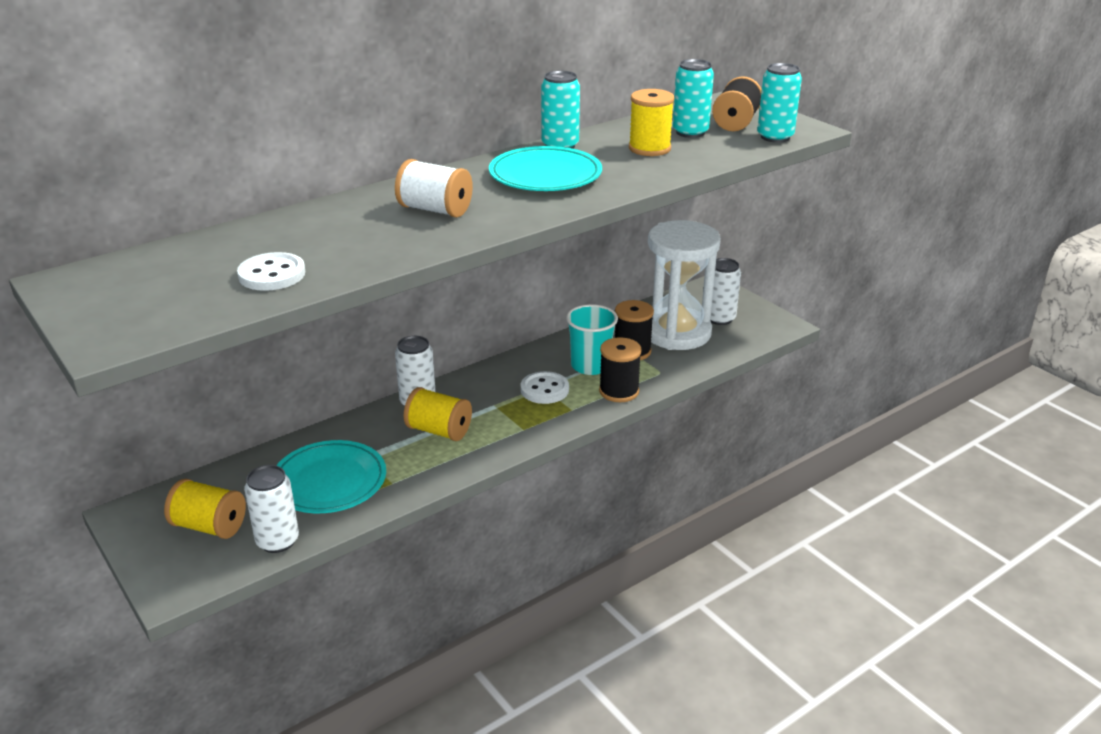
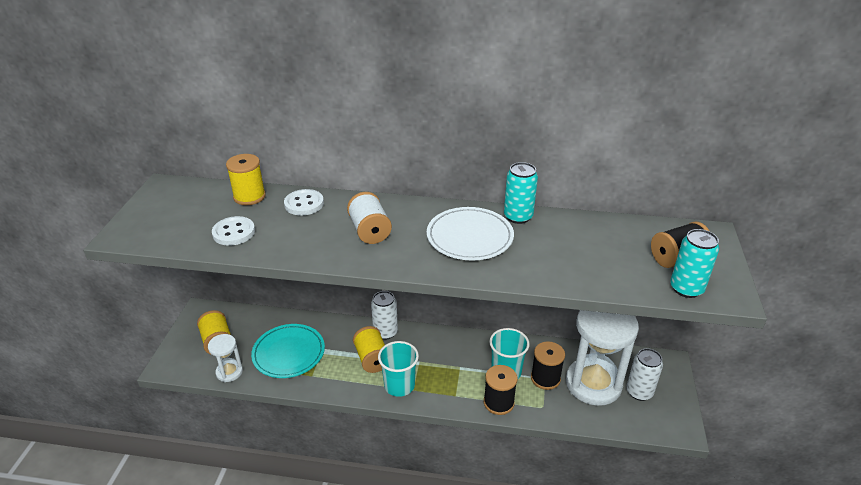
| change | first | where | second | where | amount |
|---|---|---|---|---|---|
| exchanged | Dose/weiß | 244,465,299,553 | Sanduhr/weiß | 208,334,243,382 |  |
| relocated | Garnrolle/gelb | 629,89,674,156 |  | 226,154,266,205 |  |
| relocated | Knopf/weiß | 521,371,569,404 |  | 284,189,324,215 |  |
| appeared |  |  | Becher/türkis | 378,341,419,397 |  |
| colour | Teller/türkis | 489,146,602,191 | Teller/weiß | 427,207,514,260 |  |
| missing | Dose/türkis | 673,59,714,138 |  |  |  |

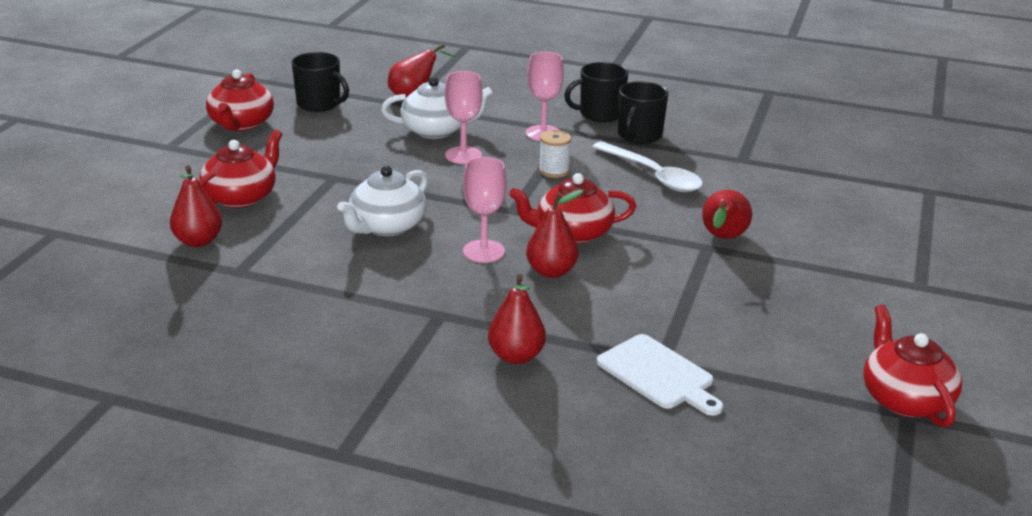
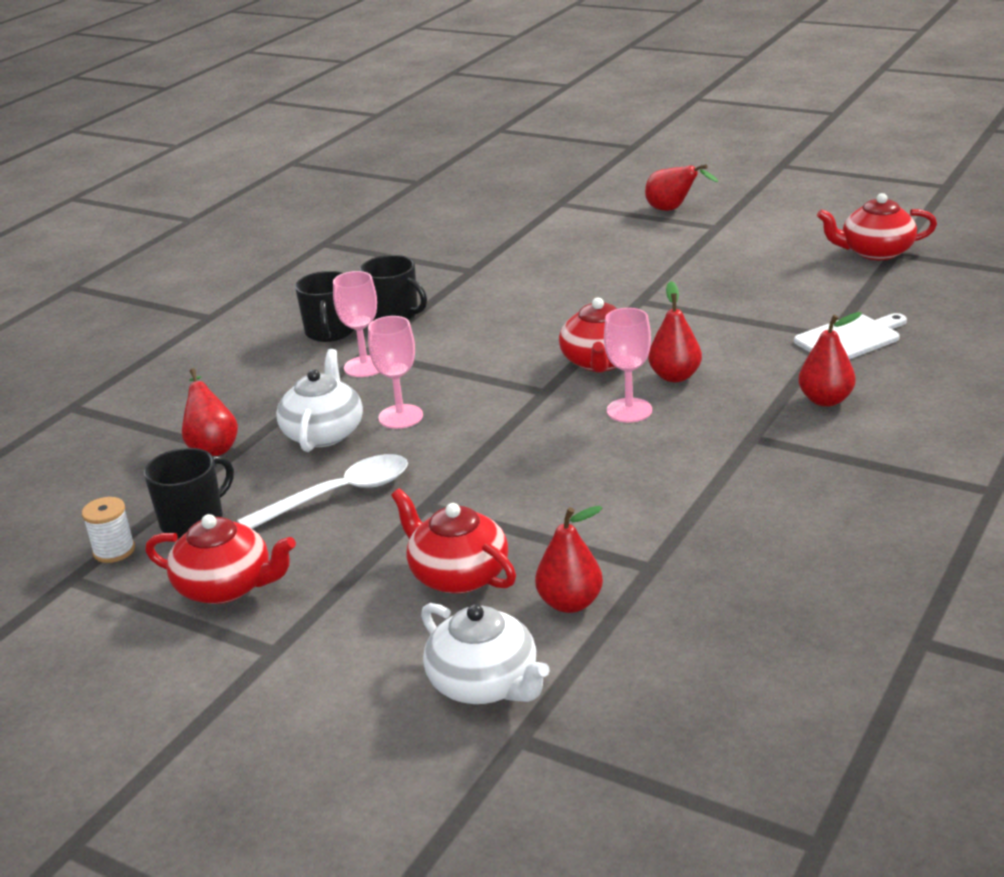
| change | first | where | second | where | amount |
|---|---|---|---|---|---|
| relocated | Garnrolle/weiß | 539,130,571,178 |  | 82,497,135,563 |  |
| relocated | Löffel/weiß | 592,141,703,192 |  | 237,454,408,529 |  |
| relocated | Teekanne/weiß | 337,166,428,236 |  | 421,603,550,704 |  |
| relocated | Birne/rot | 702,190,752,239 |  | 645,164,718,211 |  |

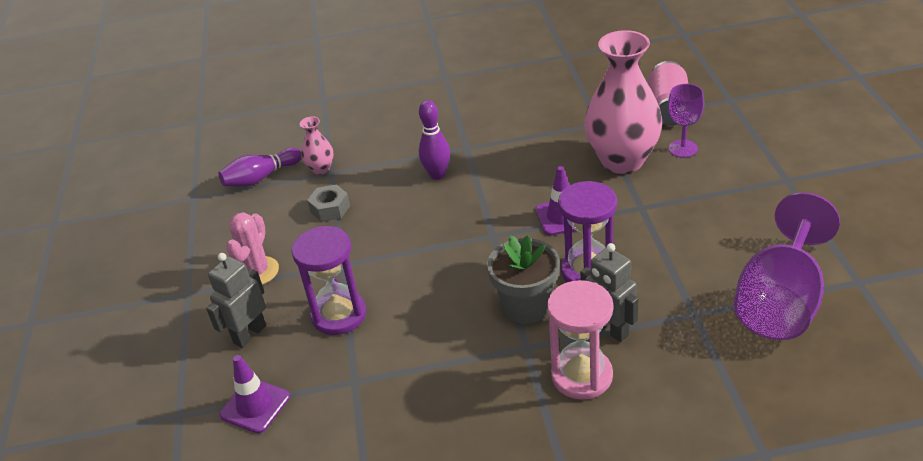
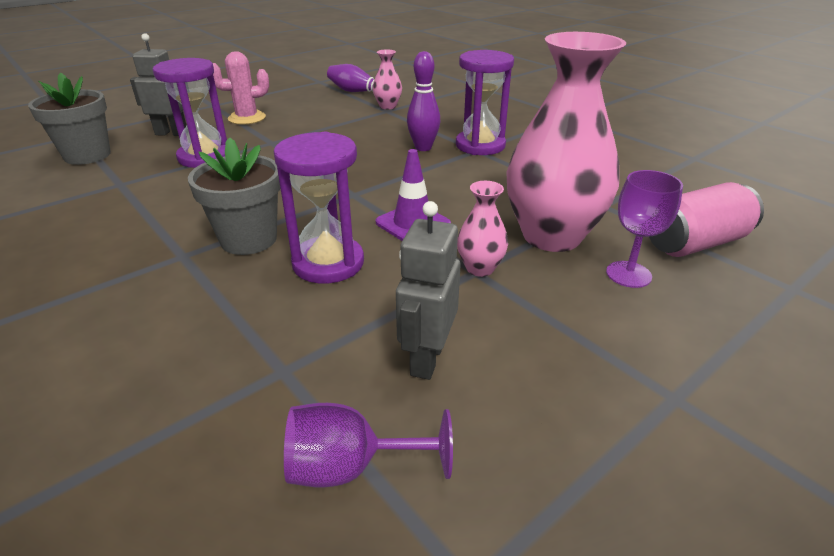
| change | first | where | second | where | amount |
|---|---|---|---|---|---|
| exchanged | Leitkegel/lila | 219,355,290,433 | Blumentopf/grau | 28,72,111,165 |  |
| size | Kelch/lila | 734,192,840,340 |  | 284,403,453,487 | x0.53 |
| relocated | Roboter/grau | 580,243,638,342 |  | 396,201,461,380 |  |
| appeared |  |  | Sanduhr/lila | 456,50,514,155 |  |
| appeared |  |  | Vase/rosa | 457,181,508,277 |  |
| missing | Sechskantmutter/grau | 307,184,350,222 |  |  |  |
| missing | Sanduhr/rosa | 547,280,613,400 |  |  |  |

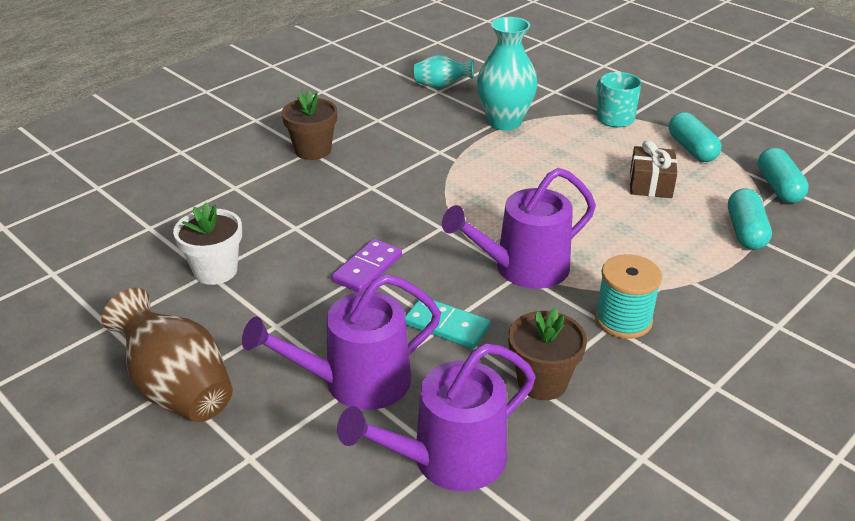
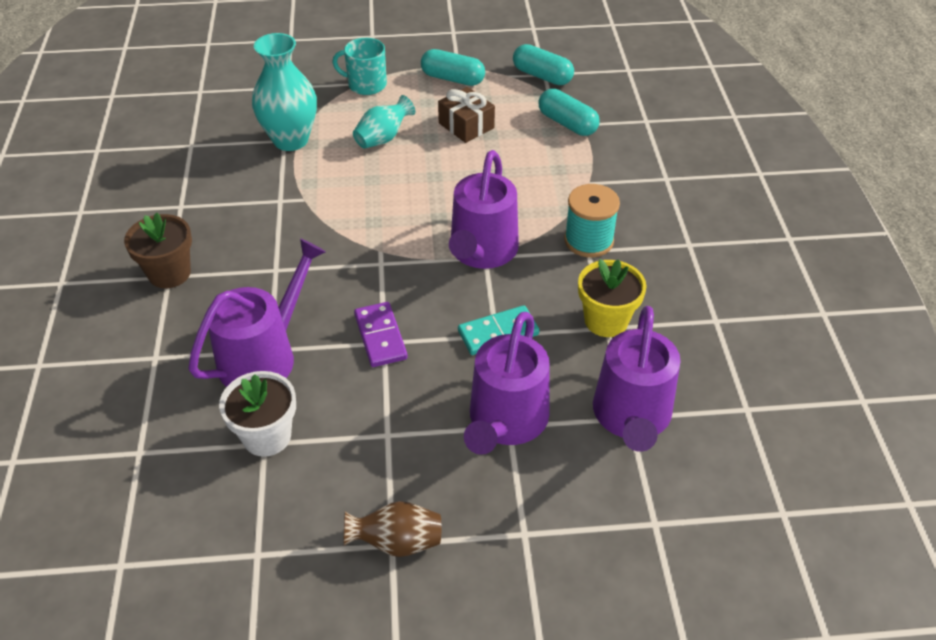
| change | first | where | second | where | amount |
|---|---|---|---|---|---|
| appeared |  |  | Gießkanne/lila | 188,238,326,387 |  |
| size | Vase/braun | 101,288,233,422 |  | 344,501,442,557 | x0.59 |
| relocated | Vase/türkis | 414,55,474,88 |  | 353,95,415,149 |  |
| colour | Blumentopf/braun | 508,307,587,400 | Blumentopf/gelb | 578,259,647,337 |  |

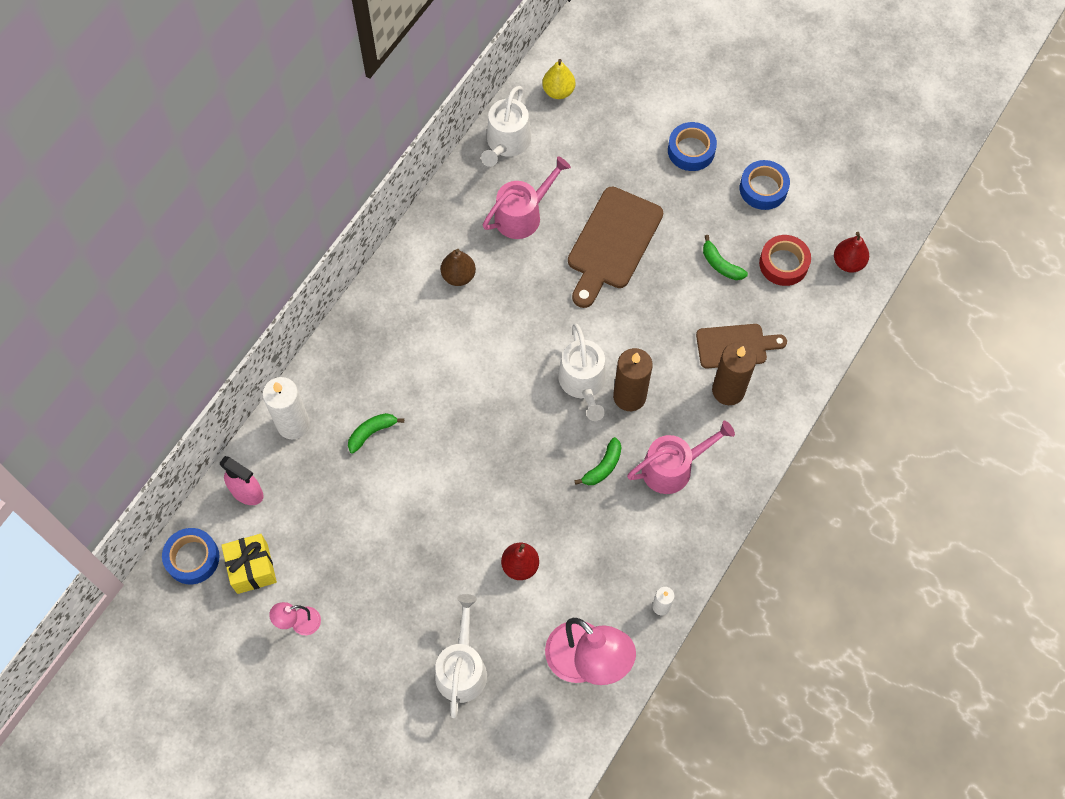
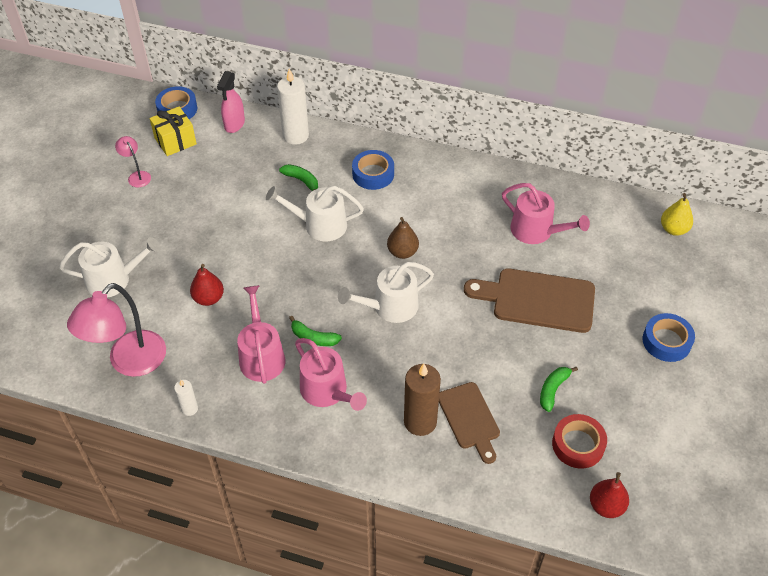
| change | first | where | second | where | amount |
|---|---|---|---|---|---|
| appeared |  |  | Gießkanne/rosa | 237,285,285,384 |  |
| relocated | Gießkanne/weiß | 481,86,531,167 |  | 266,186,364,242 |  |
| relocated | Klebeband/blau | 740,160,790,210 |  | 352,150,394,190 |  |
| relocated | Birne/braun | 441,249,476,286 |  | 387,217,419,259 |  |
| missing | Kerze/braun | 613,348,653,411 |  |  |  |

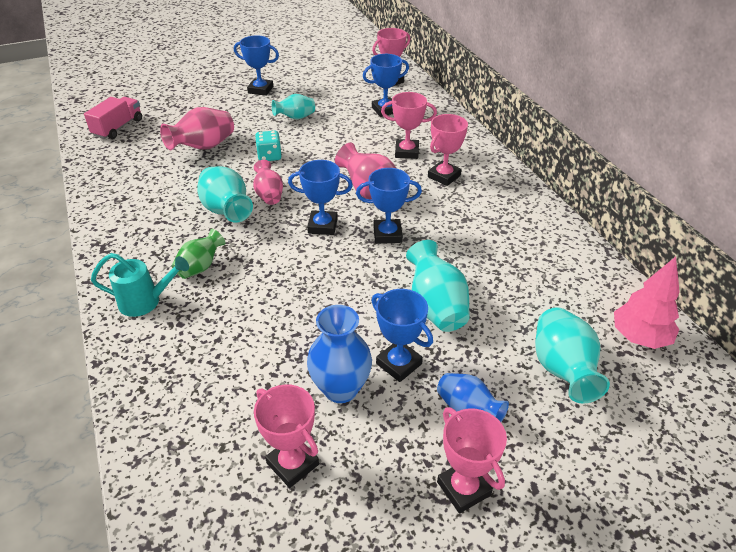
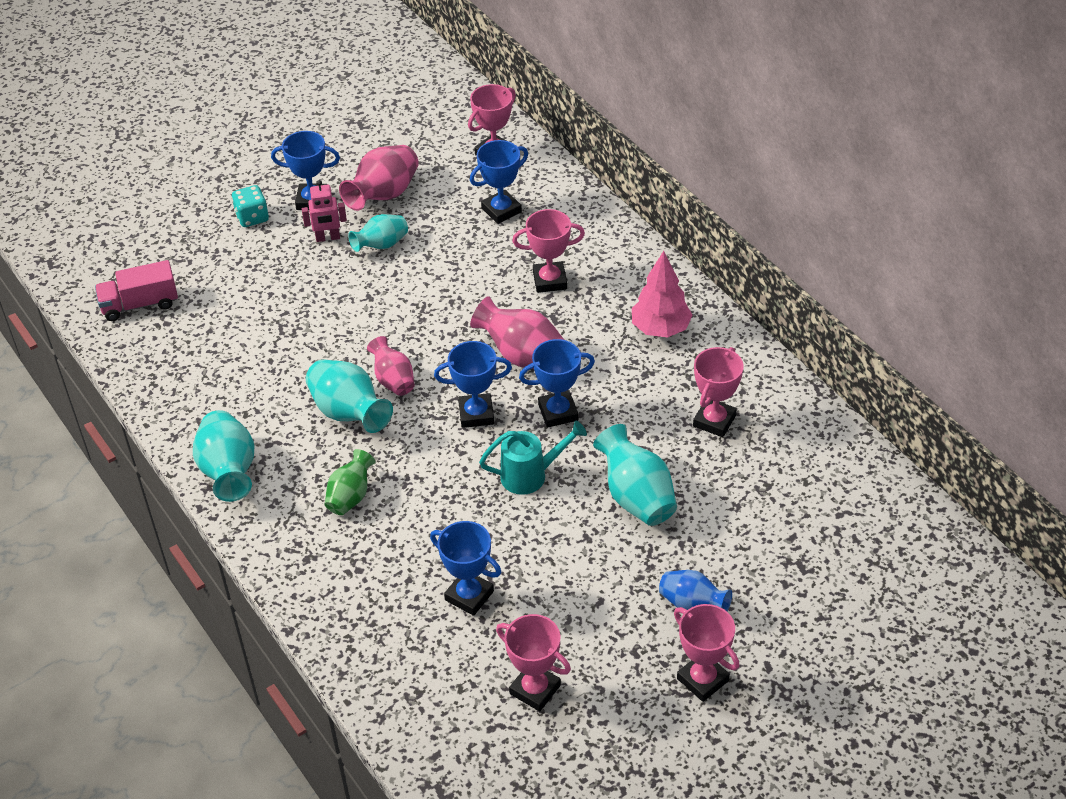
| change | first | where | second | where | amount |
|---|---|---|---|---|---|
| spun | Lastwagen/rosa | 84,97,142,139 |  | 95,260,178,321 | 120 degrees counterclockwise |
| relocated | Vase/türkis | 535,307,610,404 |  | 193,410,255,502 |  |
| relocated | Spielwürfel/türkis | 255,131,282,161 |  | 232,185,269,227 |  |
| appeared |  |  | Roboter/rosa | 302,180,347,242 |  |
| relocated | Vase/rosa | 160,107,234,150 |  | 339,145,419,211 |  |
| relocated | Pokal/blau | 372,289,433,382 |  | 430,521,501,616 |  |
| relocated | Gießkanne/türkis | 91,253,189,317 |  | 479,421,587,495 |  |
| relocated | Baum/rosa | 614,257,680,349 |  | 632,251,692,337 |  |
| relocated | Pokal/rosa | 428,114,468,186 |  | 693,347,744,437 |  |
| missing | Vase/blau | 307,305,372,403 |  |  |  |

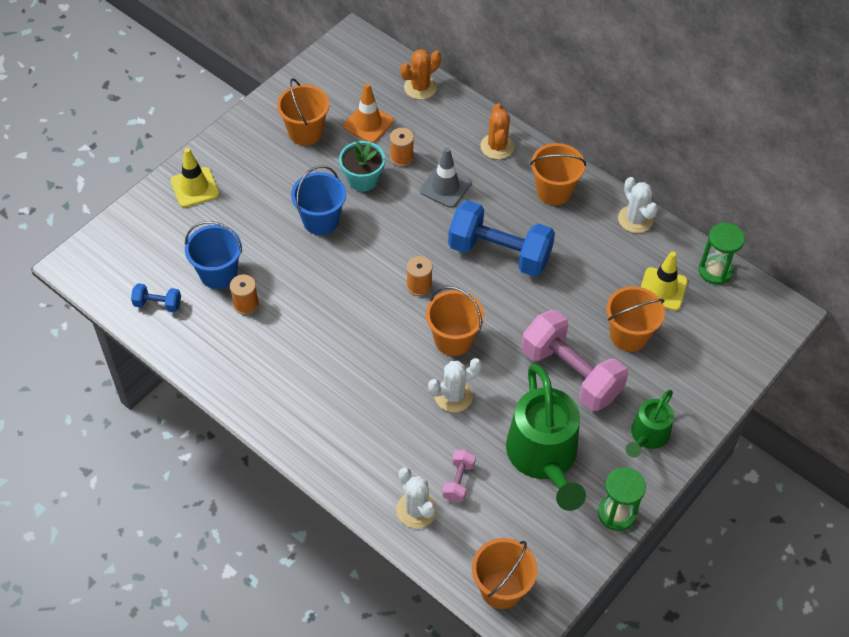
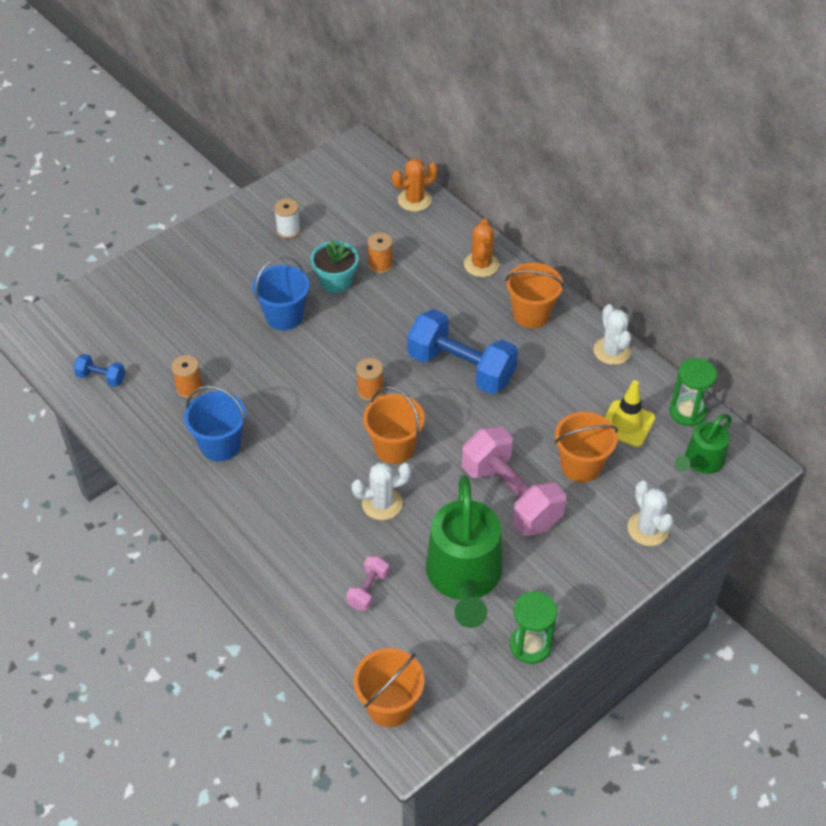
| change | first | where | second | where | amount |
|---|---|---|---|---|---|
| relocated | Eimer/blau | 185,221,242,289 |  | 184,386,246,461 |  |
| exchanged | Eimer/orange | 277,78,330,145 | Garnrolle/weiß | 274,198,301,239 |  |
| relocated | Kaktus/weiß | 396,467,437,528 |  | 627,481,674,546 |  |
| relocated | Gießkanne/grün | 626,390,674,458 |  | 675,414,732,474 |  |
| missing | Leitkegel/gelb | 171,148,219,207 |  |  |  |
| missing | Leitkegel/orange | 343,83,394,143 |  |  |  |
| missing | Leitkegel/grau | 420,148,471,208 |  |  |  |

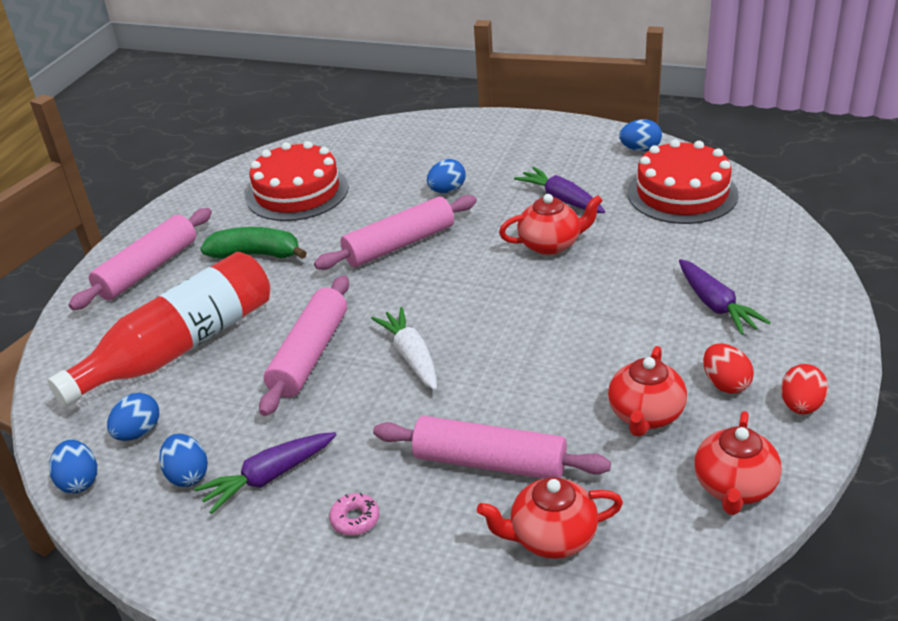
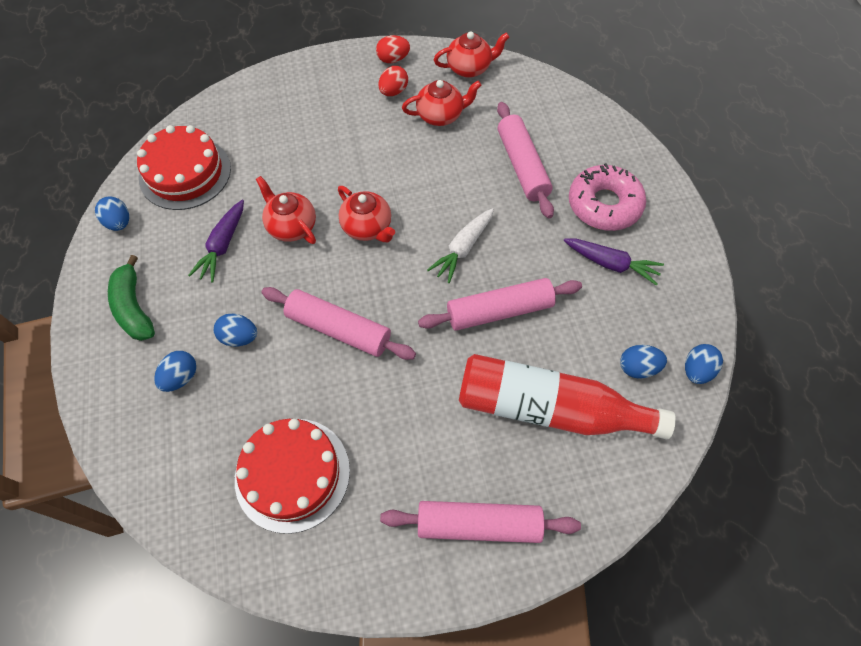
| change | first | where | second | where | amount |
|---|---|---|---|---|---|
| relocated | Banane/grün | 200,227,307,259 |  | 108,255,155,341 |  |
| relocated | Ei/blau | 159,434,208,487 |  | 154,351,196,392 |  |
| relocated | Teekanne/rot | 477,477,623,559 |  | 338,186,395,242 |  |
| size | Donut/rosa | 329,493,379,536 |  | 569,163,646,231 | x2.46 |
| missing | Karotte/lila | 679,259,771,335 |  |  |  |

